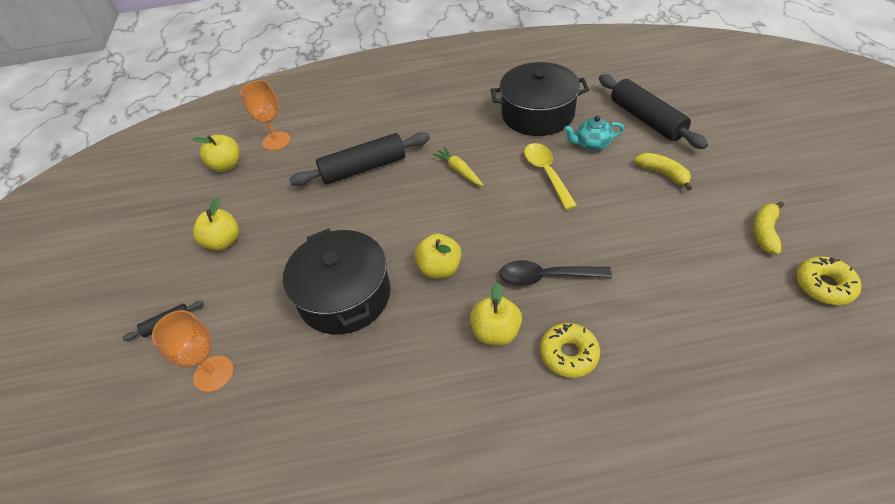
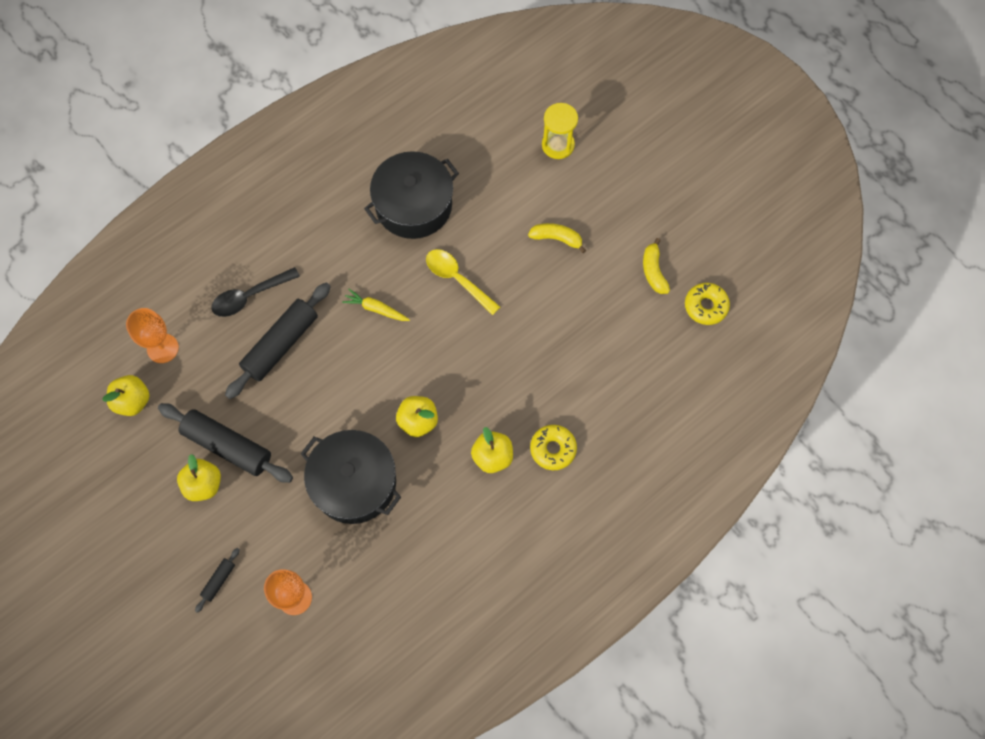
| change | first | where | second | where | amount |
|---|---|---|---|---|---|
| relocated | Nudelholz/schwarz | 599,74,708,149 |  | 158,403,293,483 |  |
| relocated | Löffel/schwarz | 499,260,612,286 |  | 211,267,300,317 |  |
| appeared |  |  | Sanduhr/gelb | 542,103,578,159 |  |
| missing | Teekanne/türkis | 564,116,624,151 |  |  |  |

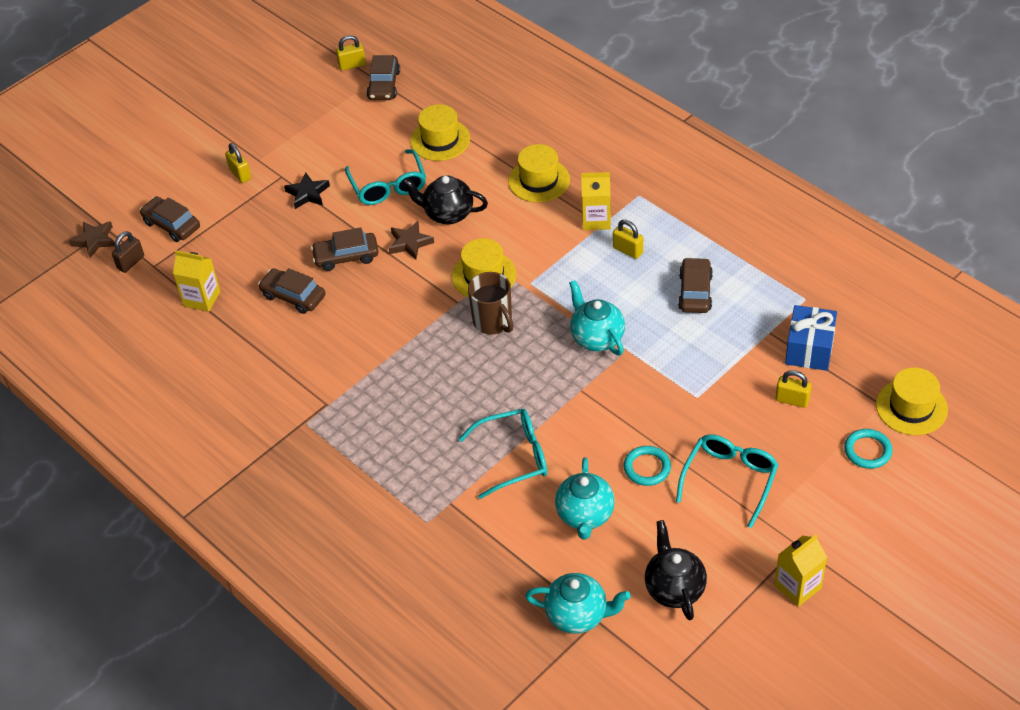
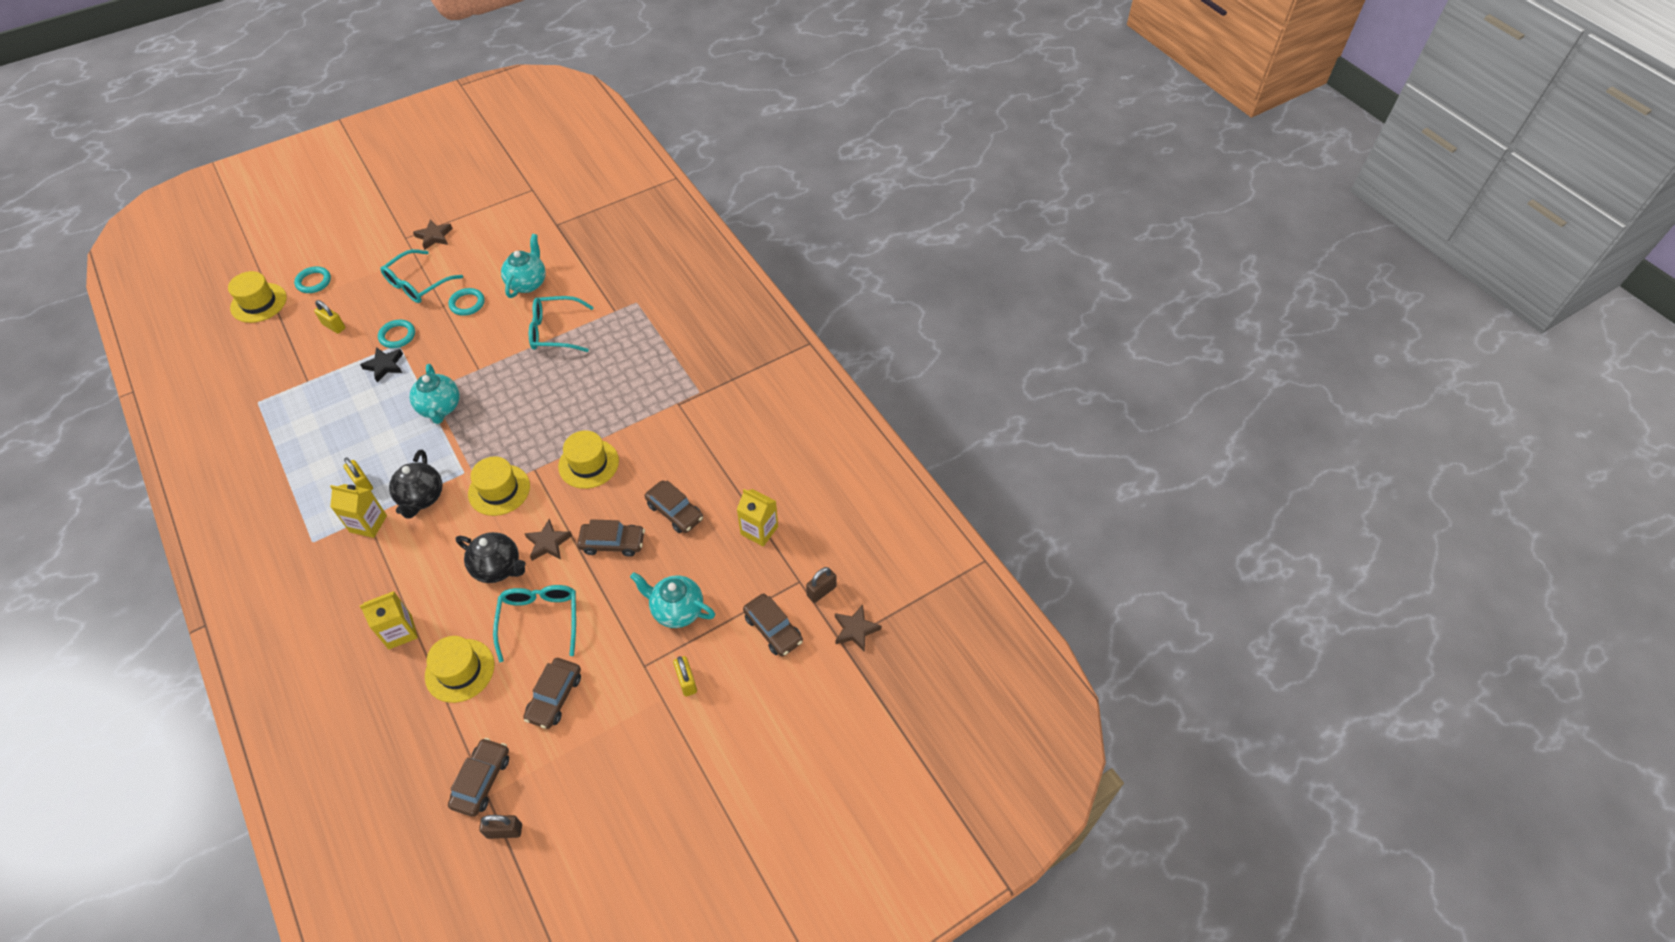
| change | first | where | second | where | amount |
|---|---|---|---|---|---|
| relocated | Getränkekarton/gelb | 774,534,827,607 |  | 359,591,418,649 |  |
| relocated | Stern/schwarz | 284,172,330,209 |  | 360,347,403,382 |  |
| appeared |  |  | Ring/türkis | 378,320,415,348 |  |
| relocated | Teekanne/schwarz | 645,520,707,620 |  | 389,449,443,519 |  |
| appeared |  |  | Stern/braun | 413,219,453,250 |  |
| colour | Vorhängeschloss/gelb | 336,35,366,71 | Vorhängeschloss/braun | 479,815,522,839 |  |
| relocated | Auto/braun | 678,257,713,313 |  | 523,658,581,729 |  |
| relocated | Hut/gelb | 508,144,570,202 |  | 558,431,619,489 |  |
| relocated | Teekanne/türkis | 525,573,631,634 |  | 630,572,715,628 |  |
| missing | Tasse/braun | 468,272,513,335 |  |  |  |
| missing | Geschenk/blau | 785,305,837,371 |  |  |  |

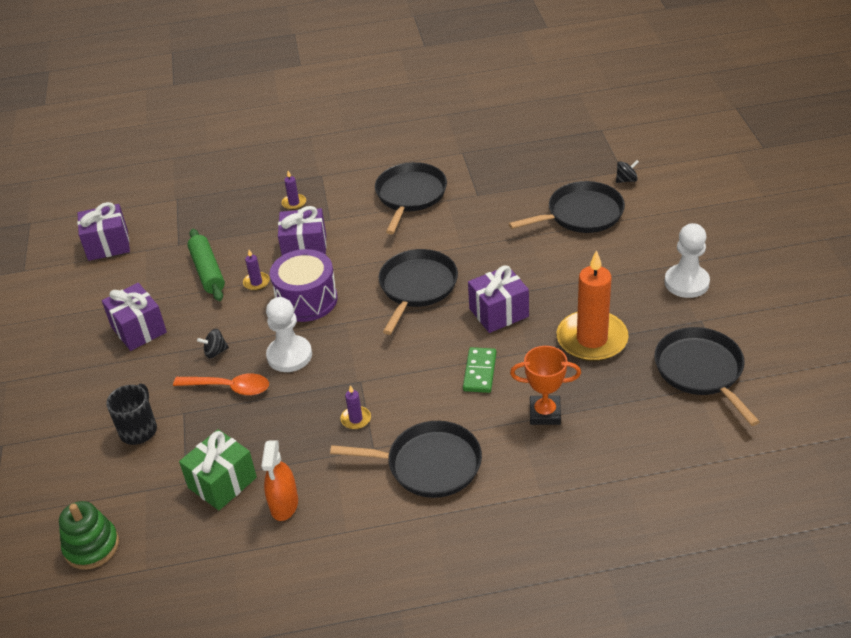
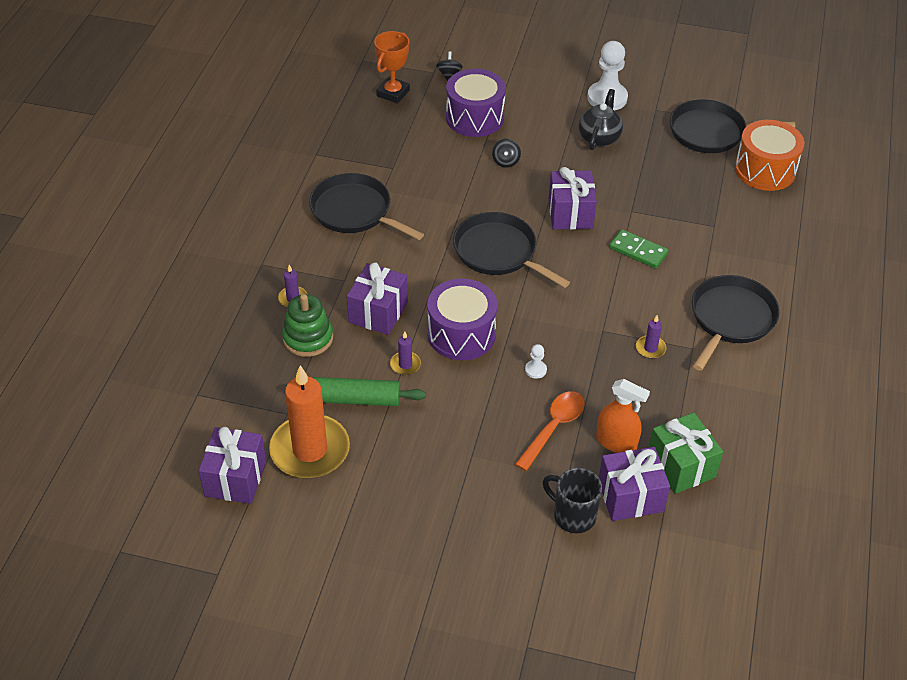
| change | first | where | second | where | amount |
|---|---|---|---|---|---|
| relocated | Kerze/orange | 557,250,629,362 |  | 269,365,350,478 |  |
| relocated | Stapelspielzeug/grün | 59,501,119,570 |  | 282,294,333,357 |  |
| relocated | Pokal/orange | 510,346,581,425 |  | 374,31,410,103 |  |
| exchanged | Pfanne/schwarz | 509,181,625,233 | Trommel/lila | 446,69,506,137 |  |
| relocated | Kreisel/schwarz | 197,329,229,358 |  | 492,139,521,168 |  |
| size | Bauer/weiß | 266,297,312,372 |  | 525,344,547,379 | x0.44 |
| appeared |  |  | Teekanne/schwarz | 579,89,623,150 |  |
| relocated | Sprühflasche/orange | 261,440,298,521 |  | 596,379,650,453 |  |
| relocated | Geschenk/lila | 102,283,167,351 |  | 599,447,670,521 |  |
| appeared |  |  | Trommel/orange | 735,120,804,191 |  |

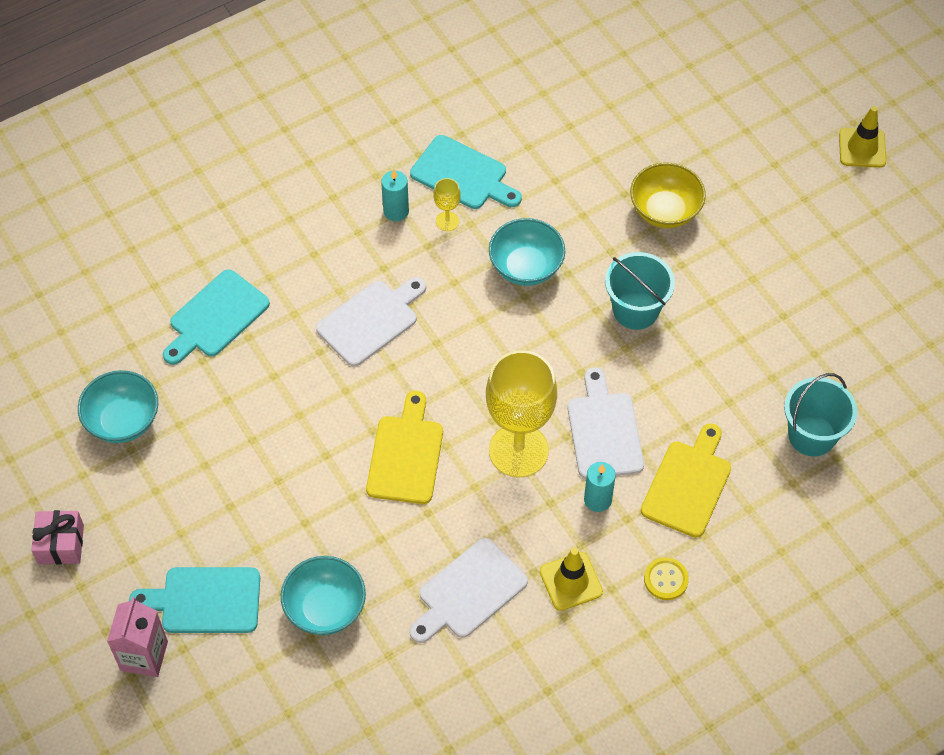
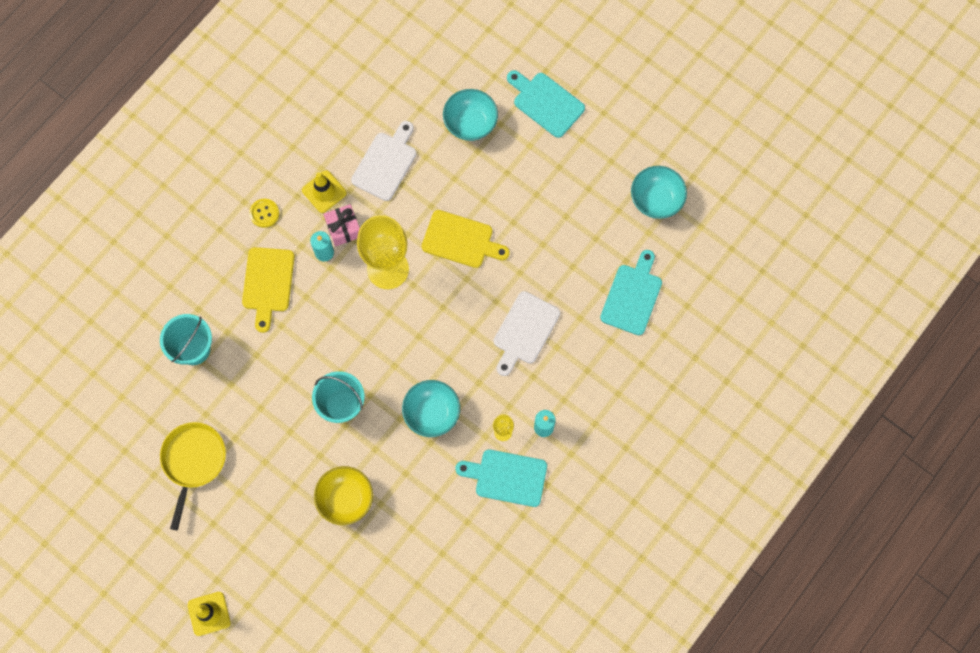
| change | first | where | second | where | amount |
|---|---|---|---|---|---|
| appeared |  |  | Pfanne/gelb | 160,422,226,530 |  |
| relocated | Geschenk/rosa | 31,510,84,565 |  | 323,204,360,246 |  |
| spun | Schneidebrett/gelb | 366,391,443,504 |  | 422,210,510,268 | 60 degrees counterclockwise |
| spun | Schneidebrett/türkis | 129,567,260,633 |  | 507,70,585,138 | 120 degrees counterclockwise |
| missing | Getränkekarton/rosa | 107,597,168,677 |  |  |  |
| missing | Schneidebrett/weiß | 568,367,644,479 |  |  |  |

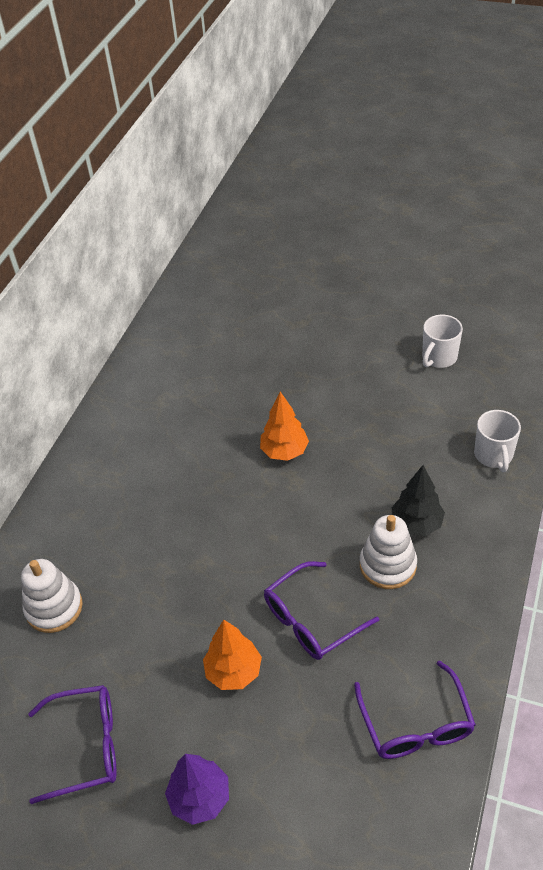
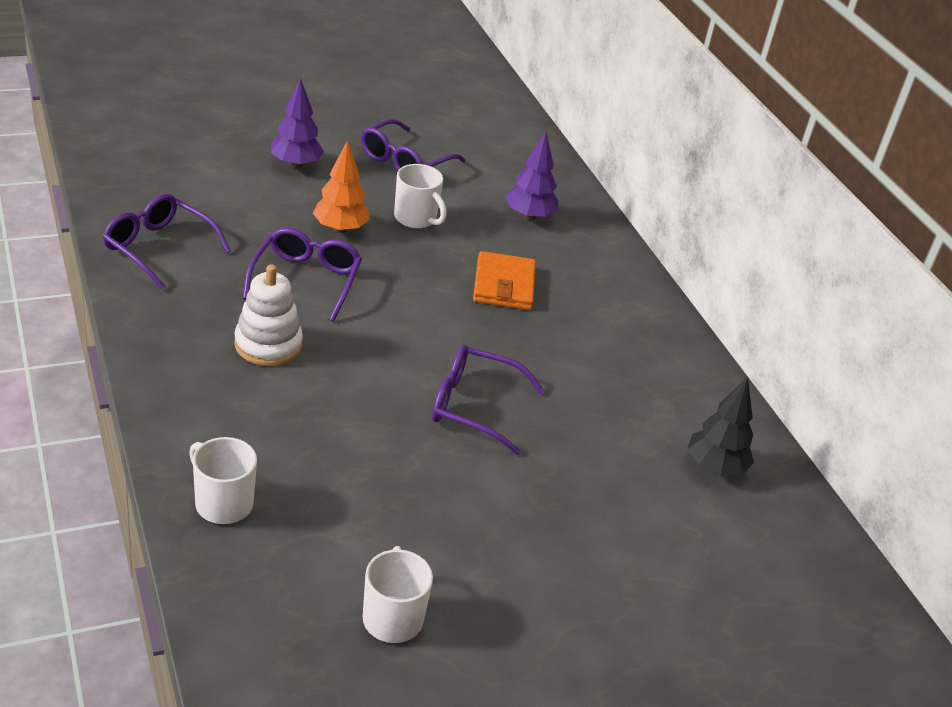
| change | first | where | second | where | amount |
|---|---|---|---|---|---|
| appeared |  |  | Tasse/weiß | 394,164,447,228 |  |
| exchanged | Baum/orange | 260,392,309,461 | Brille/lila | 432,345,544,455 |  |
| appeared |  |  | Geldbörse/orange | 473,251,536,310 |  |
| exchanged | Stapelspielzeug/weiß | 21,559,83,633 | Baum/lila | 505,132,558,220 |  |
| relocated | Baum/schwarz | 391,465,445,536 |  | 687,377,754,476 |  |

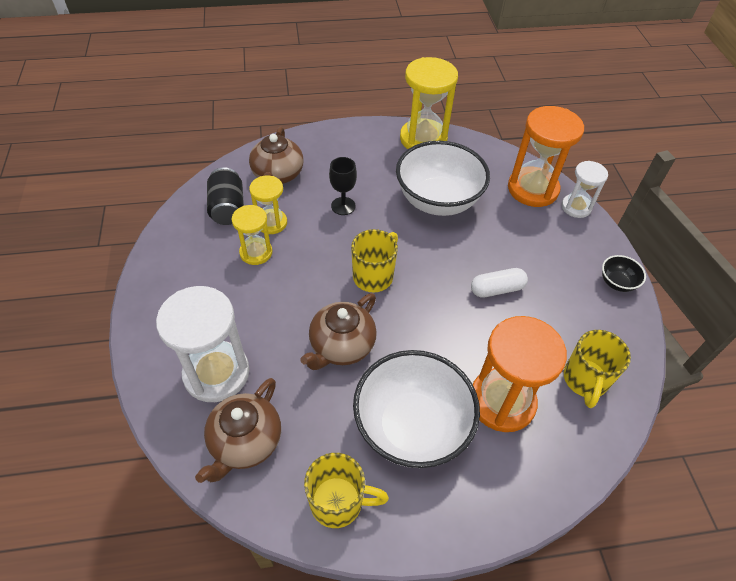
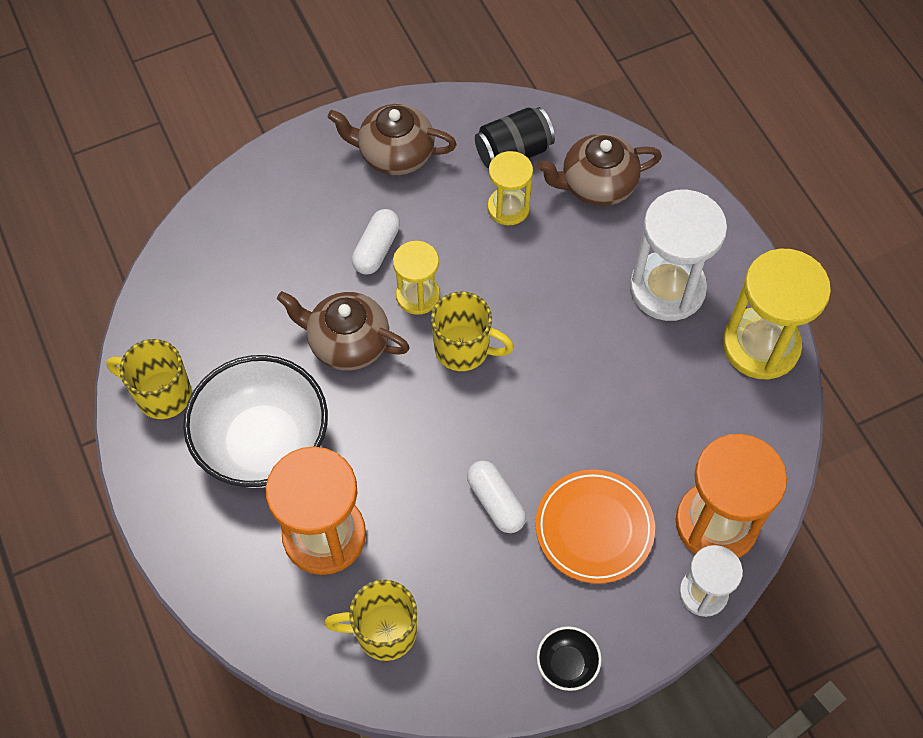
| change | first | where | second | where | amount |
|---|---|---|---|---|---|
| spun | Tasse/gelb | 304,453,389,528 |  | 106,339,192,419 | 120 degrees clockwise |
| relocated | Teekanne/braun | 195,378,281,483 |  | 328,104,457,175 |  |
| appeared |  |  | Kapsel/weiß | 352,209,400,275 |  |
| relocated | Sanduhr/gelb | 232,205,272,265 |  | 393,241,440,315 |  |
| appeared |  |  | Teller/orange | 536,469,655,584 |  |
| relocated | Sanduhr/weiß | 156,286,250,402 |  | 630,190,727,321 |  |
| missing | Kelch/schwarz | 329,157,357,215 |  |  |  |
| missing | Schüssel/weiß | 396,141,490,216 |  |  |  |

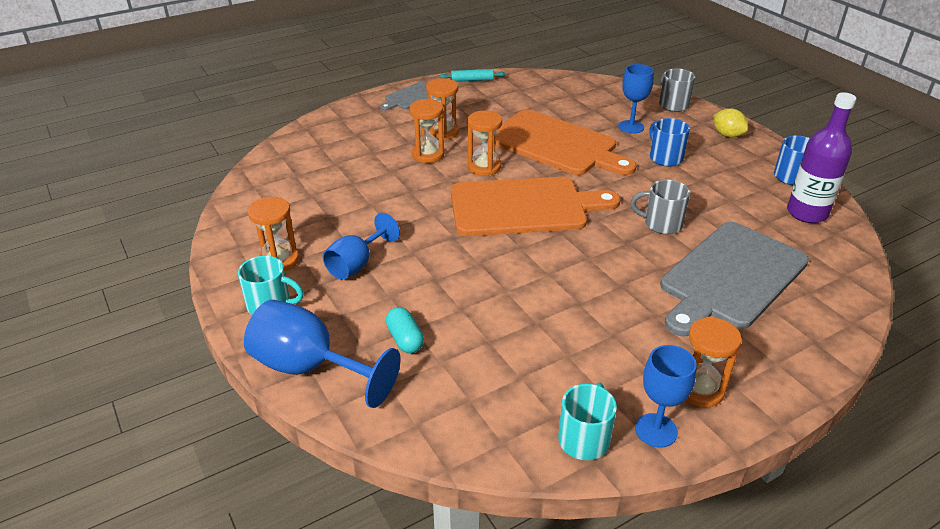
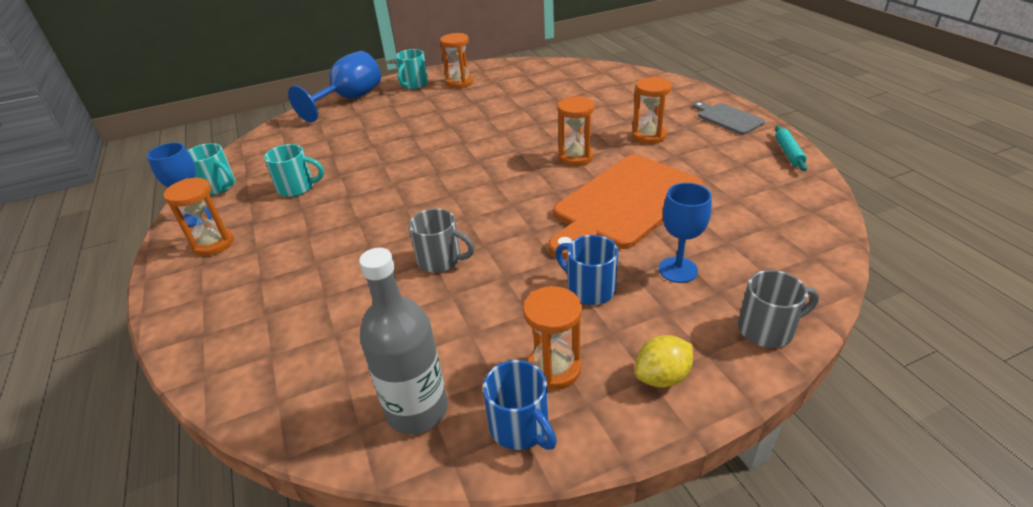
| change | first | where | second | where | amount |
|---|---|---|---|---|---|
| appeared |  |  | Tasse/türkis | 264,144,324,197 |  |
| colour | Flasche/lila | 787,92,856,223 | Flasche/grau | 359,248,448,435 |  |
| spun | Tasse/grau | 630,180,690,234 |  | 409,208,475,273 | 90 degrees clockwise |
| relocated | Sanduhr/orange | 409,99,444,163 |  | 523,286,582,390 |  |
| spun | Tasse/blau | 649,118,690,167 |  | 555,235,618,305 | 120 degrees counterclockwise |
| missing | Kelch/blau | 323,213,400,280 |  |  |  |
| missing | Kapsel/türkis | 386,307,424,353 |  |  |  |
| missing | Schneidebrett/orange | 451,177,620,236 |  |  |  |
| missing | Schneidebrett/grau | 660,222,809,337 |  |  |  |

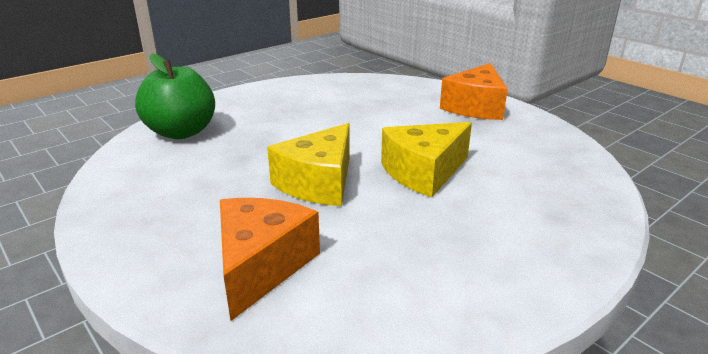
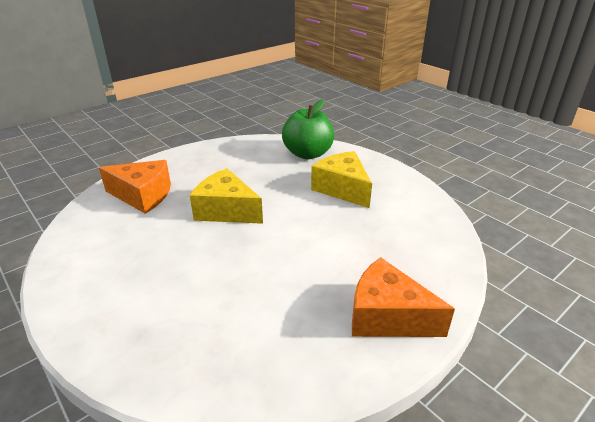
| change | first | where | second | where | amount |
|---|---|---|---|---|---|
| relocated | Käse/gelb | 381,122,472,197 |  | 311,151,372,208 |  |

